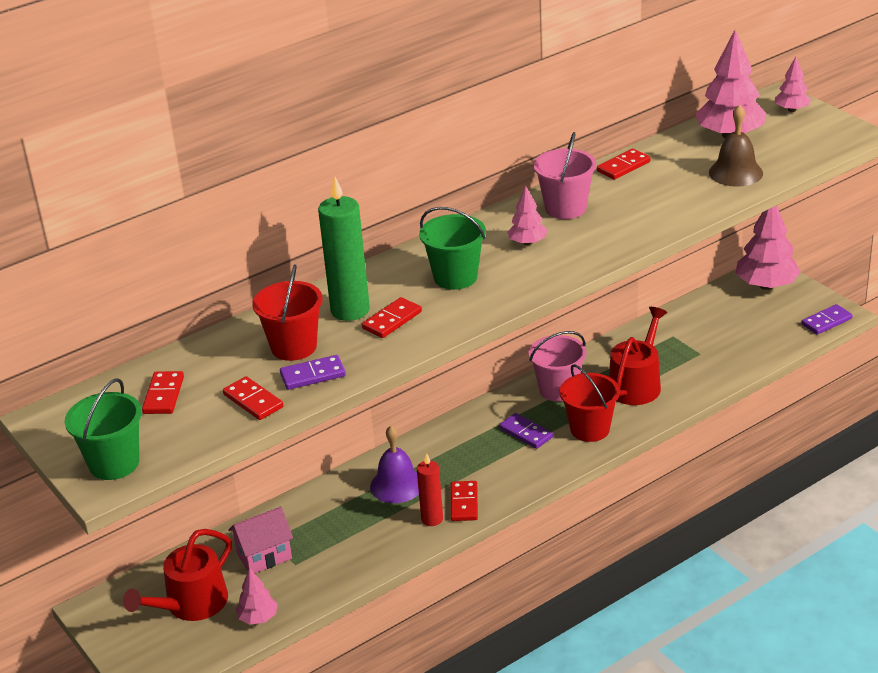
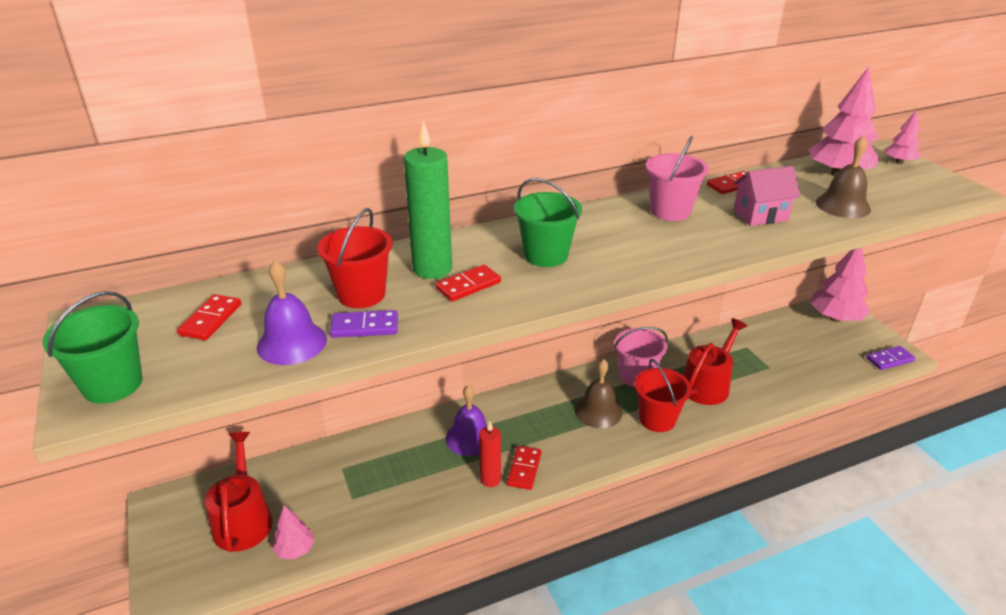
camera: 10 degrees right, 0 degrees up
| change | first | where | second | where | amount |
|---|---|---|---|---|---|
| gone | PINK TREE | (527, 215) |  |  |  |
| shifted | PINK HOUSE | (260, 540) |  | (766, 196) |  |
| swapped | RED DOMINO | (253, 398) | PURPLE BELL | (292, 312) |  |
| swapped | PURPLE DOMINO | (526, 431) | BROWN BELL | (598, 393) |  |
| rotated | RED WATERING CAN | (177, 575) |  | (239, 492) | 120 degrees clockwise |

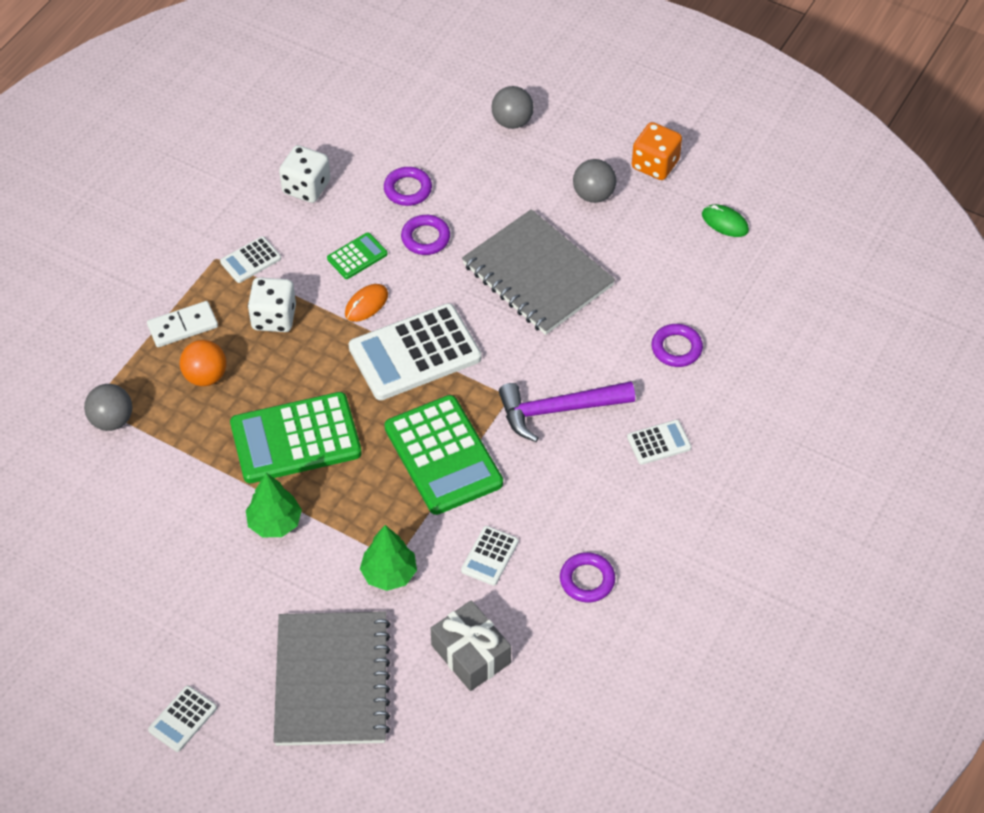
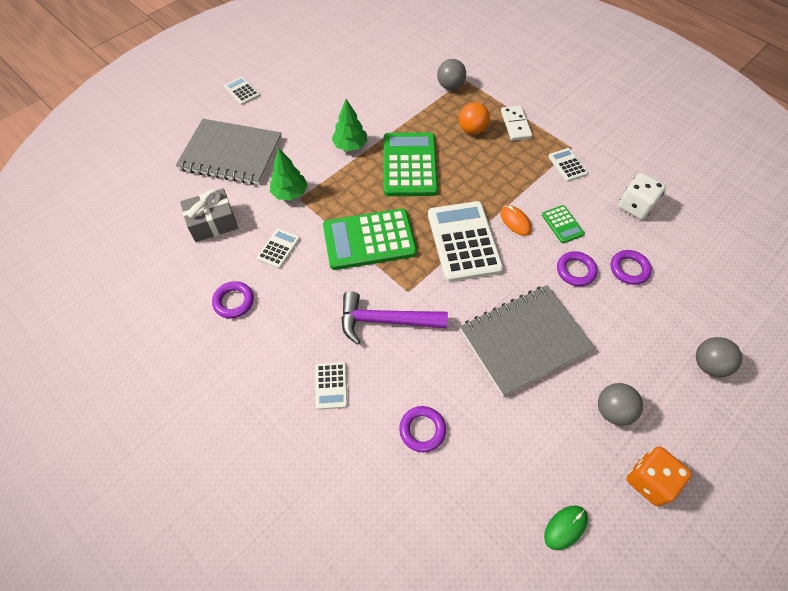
camera: 105 degrees right, 5 degrees up
| change | first | where | second | where | amount |
|---|---|---|---|---|---|
| gone | WHITE DICE | (272, 304) |  |  |  |
| rotated | WHITE CALCULATOR | (490, 556) |  | (278, 248) | 75 degrees clockwise |
| rotated | PURPLE HAMMER | (567, 411) |  | (394, 318) | 90 degrees counterclockwise |

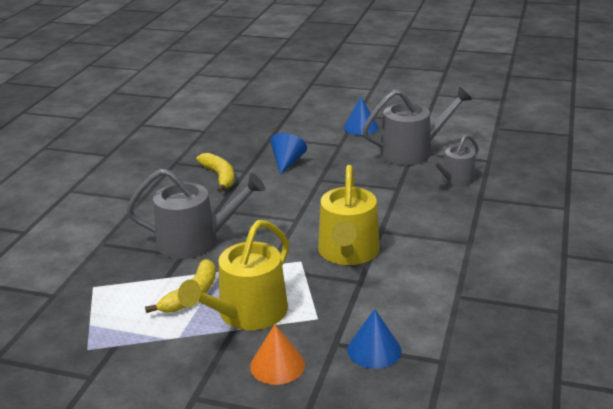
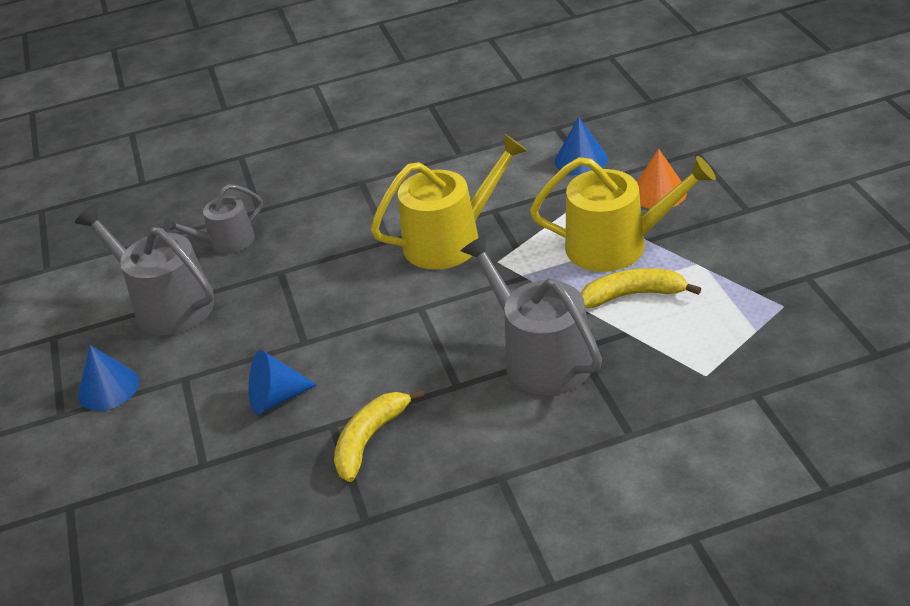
camera: 120 degrees left, 10 degrees up
| change | first | where | second | where | amount |
|---|---|---|---|---|---|
| rotated | GREY WATERING CAN | (453, 160) |  | (213, 219) | 135 degrees clockwise |

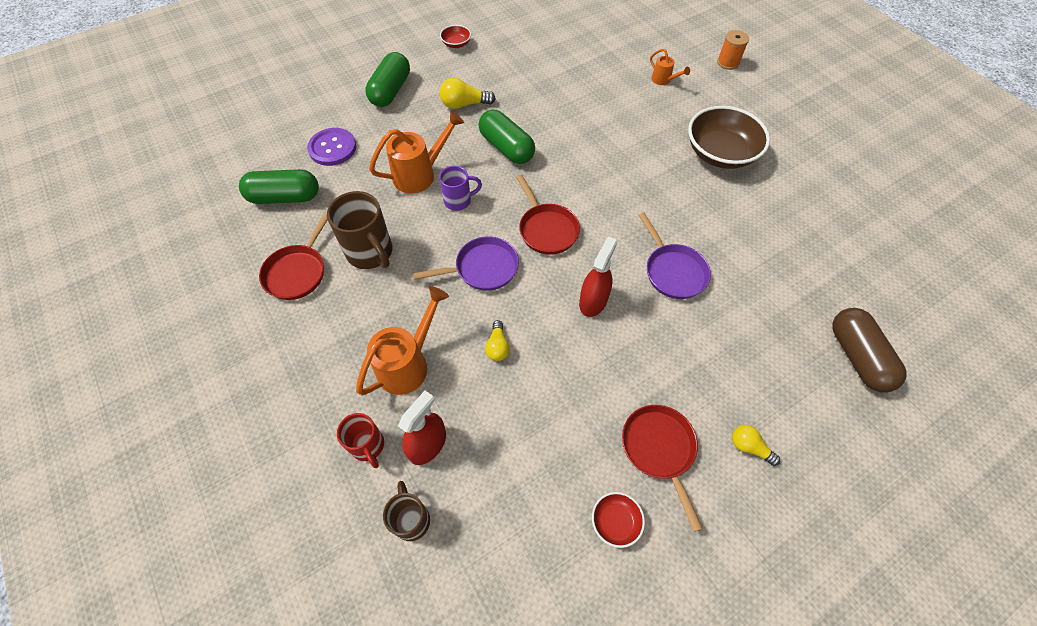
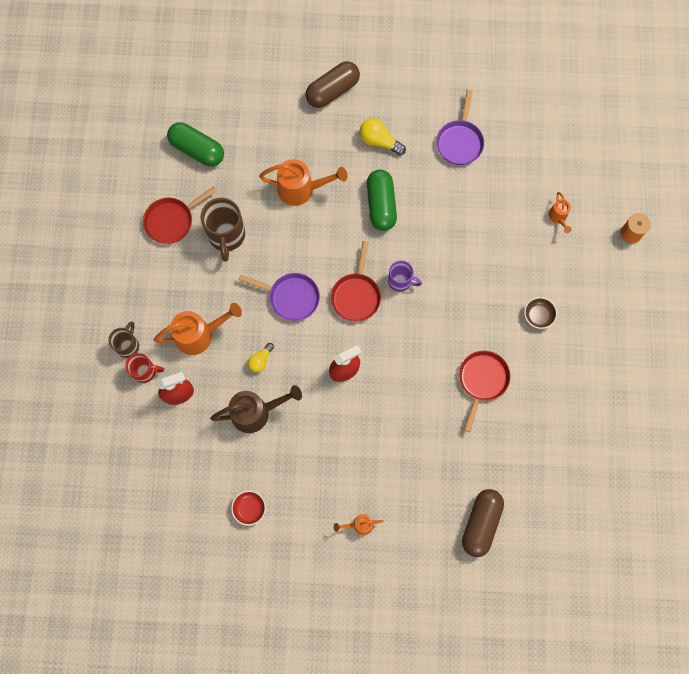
camera: 35 degrees right, 15 degrees up
| change | first | where | second | where | amount |
|---|---|---|---|---|---|
| gone | PURPLE BUTTON | (331, 147) |  |  |  |
| gone | RED BOWL | (455, 36) |  |  |  |
| new |  |  | BROWN WATERING CAN | (256, 409) |  |
| shifted | BROWN MUG | (406, 511) |  | (123, 340) |  |
| shifted | PURPLE MUG | (460, 188) |  | (405, 276) |  |
| shifted | RED PAN | (662, 468) |  | (484, 391) |  |
| shifted | PURPLE PAN | (674, 256) |  | (460, 127) |  |
| swapped | YELLOW LIGHT BULB | (756, 445) | ORANGE WATERING CAN | (358, 524) |  |
| repainted | GREEN CAPSULE | (387, 79) | BROWN CAPSULE | (332, 84) |  |
| rotated | RED MUG | (360, 440) |  | (144, 368) | 90 degrees counterclockwise |
| scaled | BROWN BOWL | (729, 137) |  | (540, 313) | x0.46 |

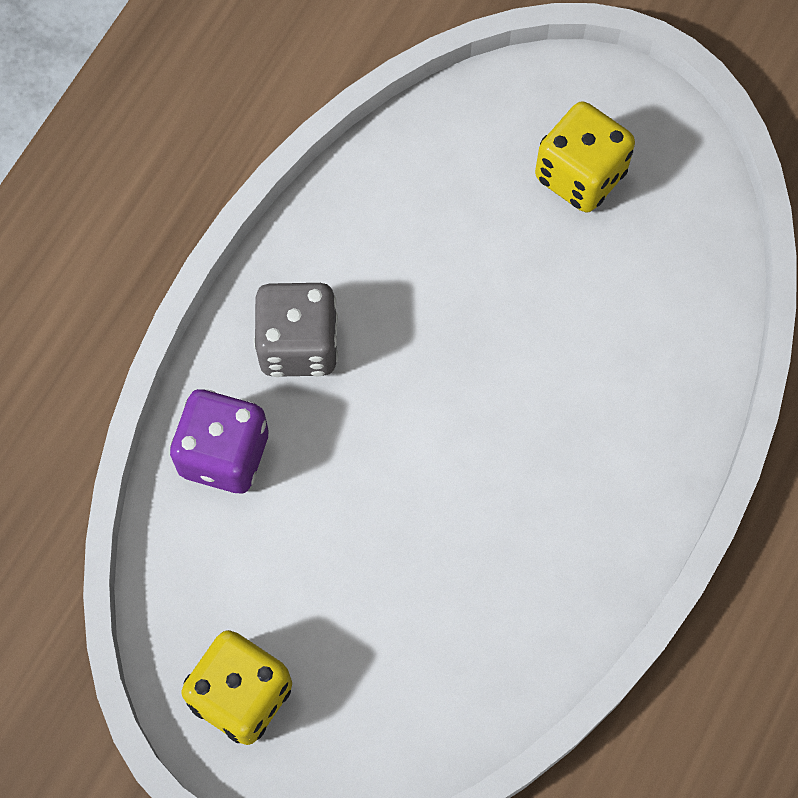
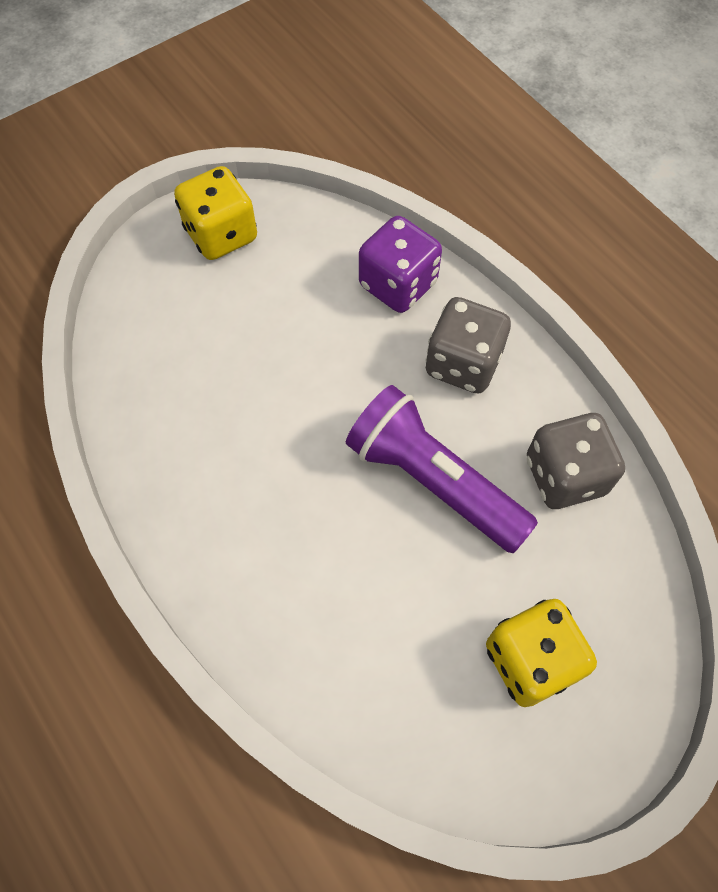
camera: 115 degrees right, 5 degrees down
| change | first | where | second | where | amount |
|---|---|---|---|---|---|
| new |  |  | PURPLE FLASHLIGHT | (442, 469) |  |
| new |  |  | GREY DICE | (576, 461) |  |

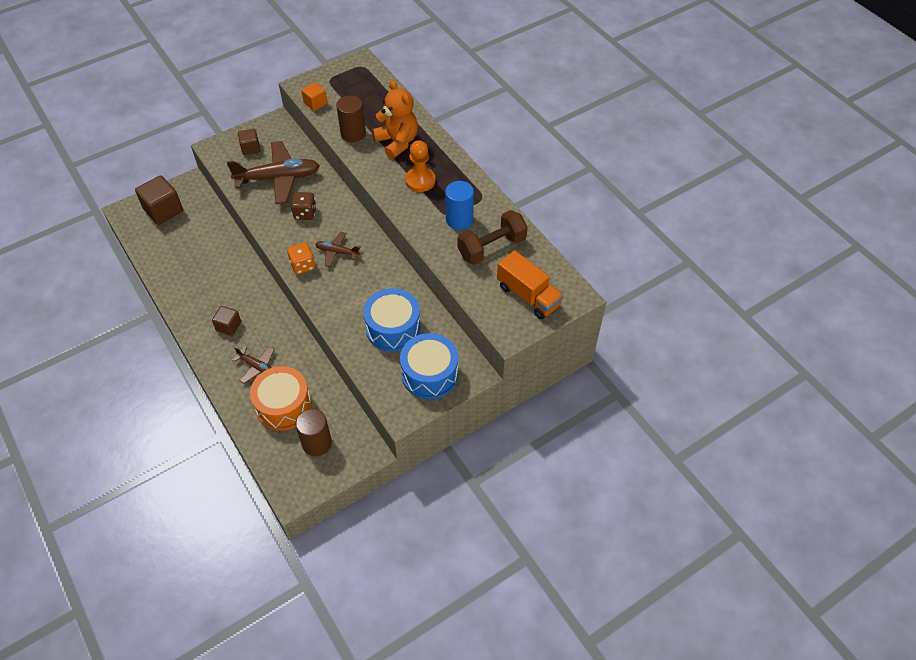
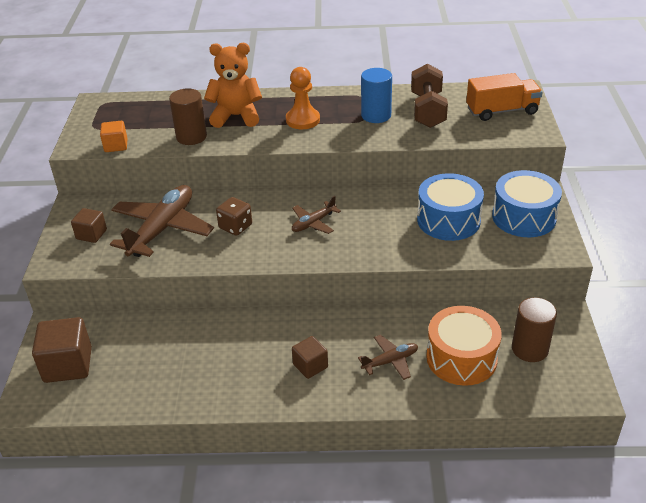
camera: 55 degrees left, 15 degrees down
| change | first | where | second | where | amount |
|---|---|---|---|---|---|
| gone | ORANGE DICE | (301, 258) |  |  |  |

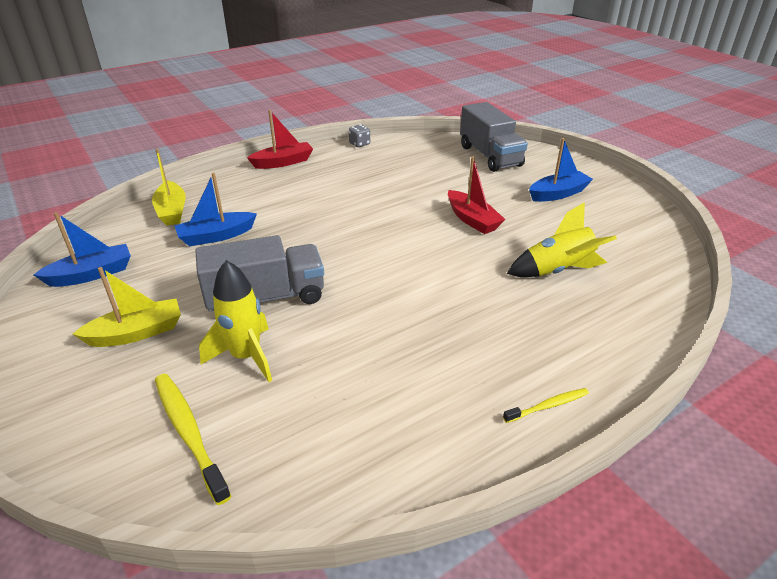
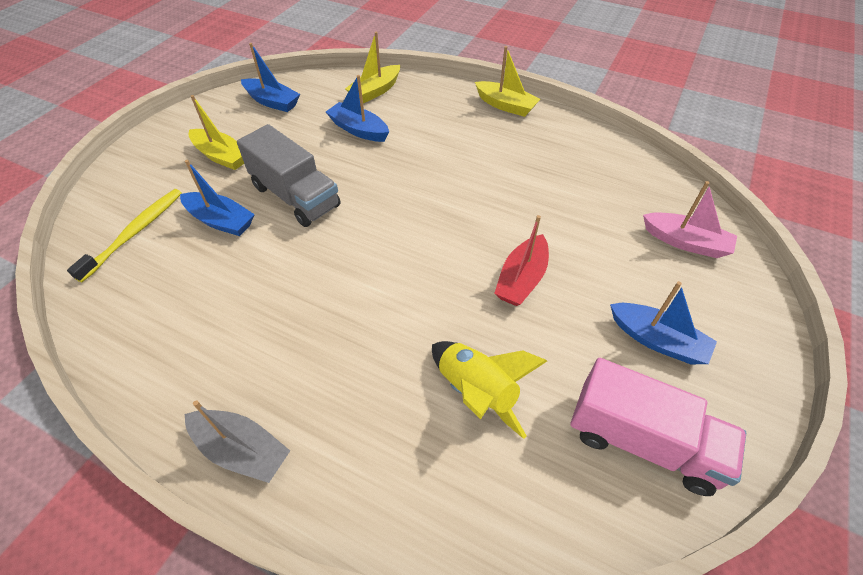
camera: 60 degrees right, 15 degrees up
| change | first | where | second | where | amount |
|---|---|---|---|---|---|
| gone | GREY DICE | (359, 135) |  |  |  |
| new |  |  | PINK TRUCK | (658, 427) |  |
| swapped | YELLOW ROCKET | (235, 321) | BLUE BOAT | (217, 198) |  |
| swapped | GREY TRUCK | (494, 137) | PINK BOAT | (690, 219) |  |
| swapped | YELLOW TOOTHBRUSH | (546, 405) | GREY BOAT | (237, 441) |  |
| repainted | RED BOAT | (280, 139) | YELLOW BOAT | (507, 81) |  |

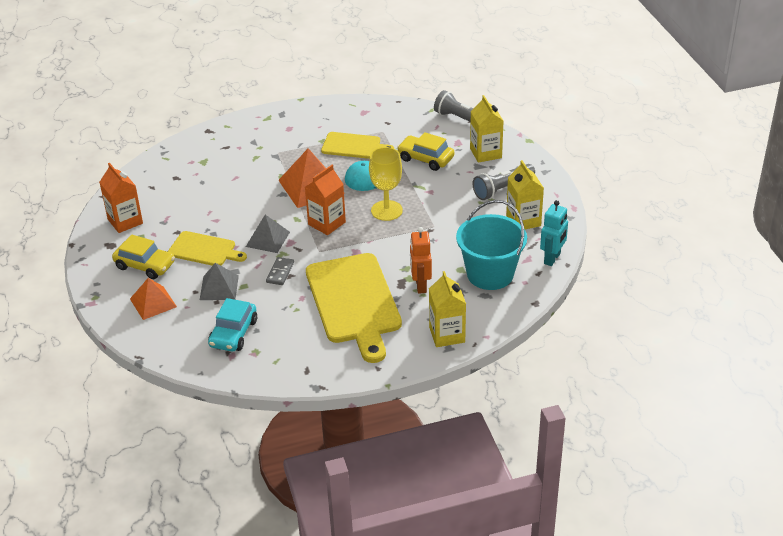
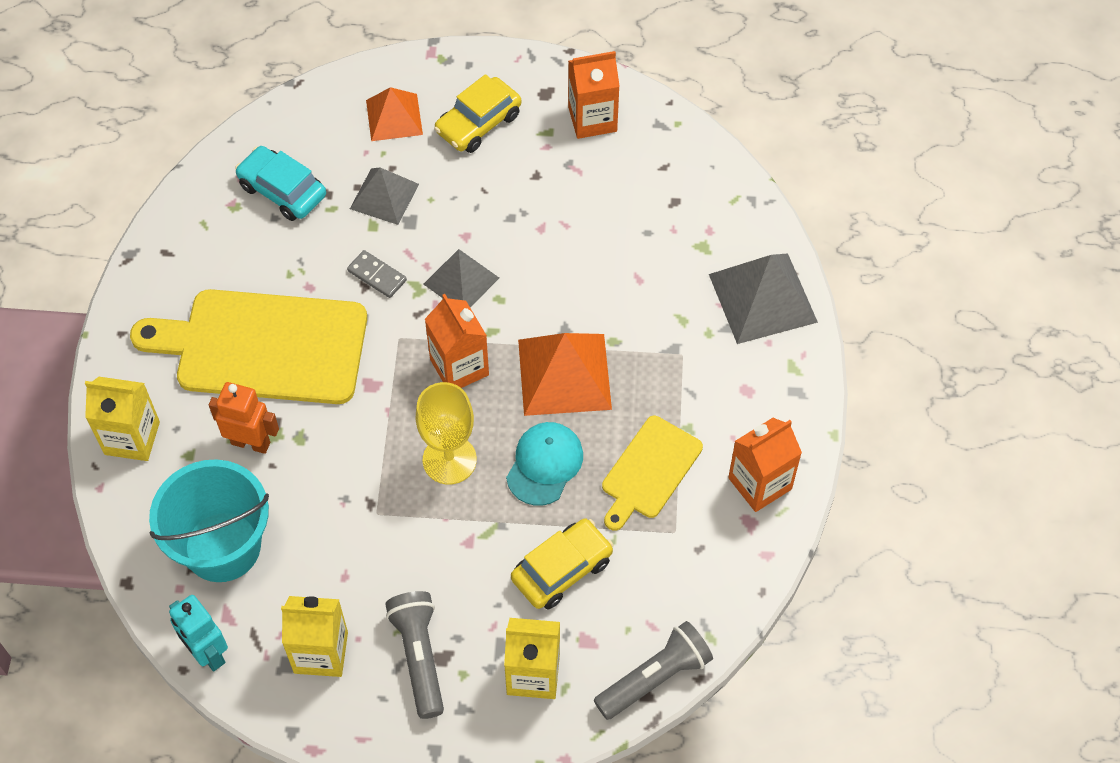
camera: 110 degrees right, 20 degrees up
| change | first | where | second | where | amount |
|---|---|---|---|---|---|
| gone | YELLOW CUTTING BOARD | (207, 248) |  |  |  |
| new |  |  | GREY PYRAMID | (763, 298) |  |
| new |  |  | ORANGE CARTON | (765, 465) |  |

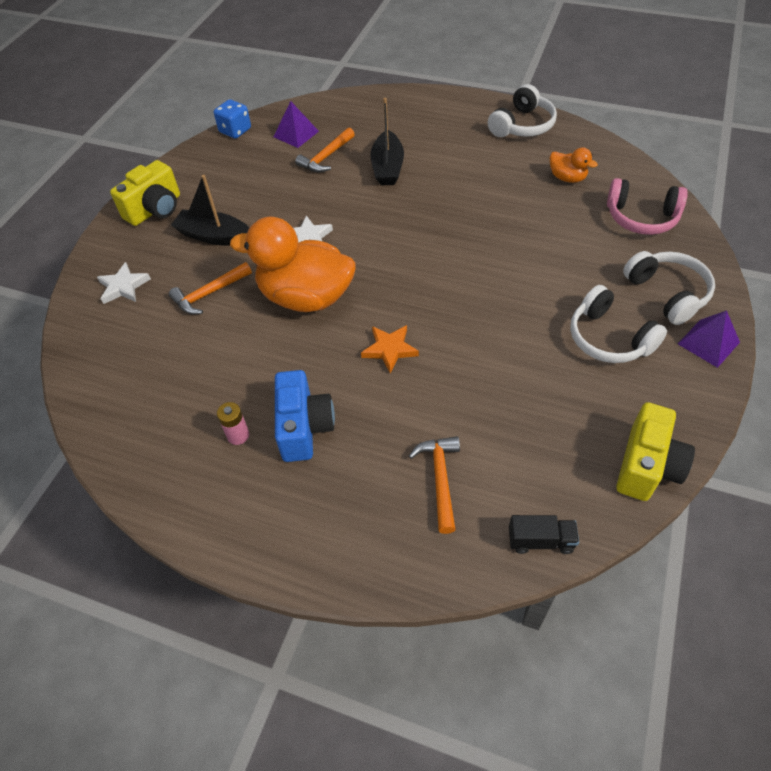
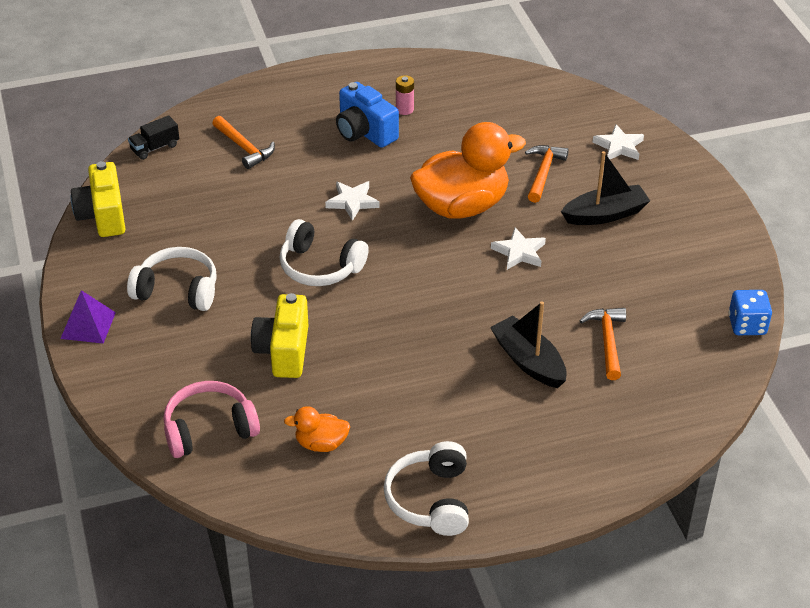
camera: 140 degrees right, 10 degrees down
| change | first | where | second | where | amount |
|---|---|---|---|---|---|
| gone | PURPLE PYRAMID | (296, 124) |  |  |  |
| shifted | YELLOW CAMERA | (145, 193) |  | (279, 335) |  |
| shifted | WHITE HEADPHONES | (669, 288) |  | (324, 252) |  |
| repainted | ORANGE STAR | (390, 349) | WHITE STAR | (352, 201) |  |

